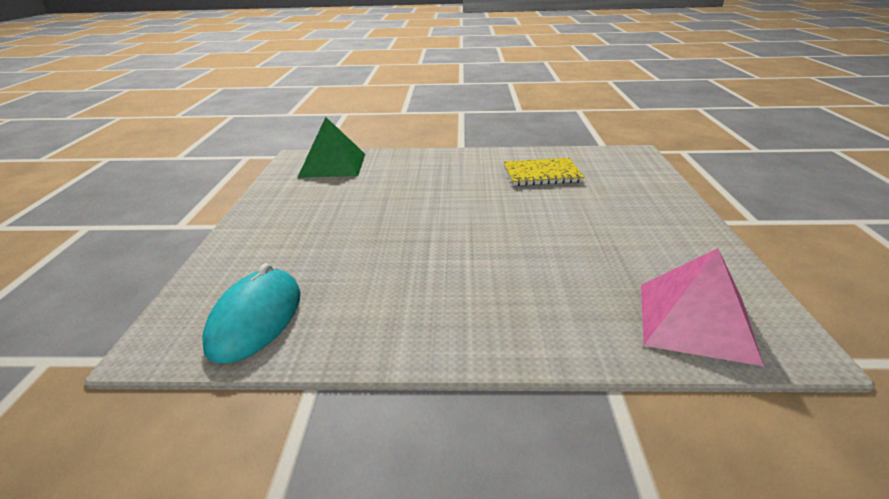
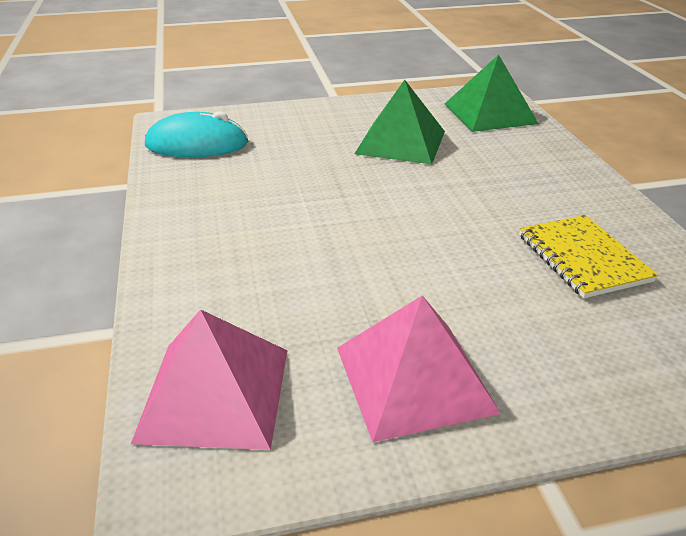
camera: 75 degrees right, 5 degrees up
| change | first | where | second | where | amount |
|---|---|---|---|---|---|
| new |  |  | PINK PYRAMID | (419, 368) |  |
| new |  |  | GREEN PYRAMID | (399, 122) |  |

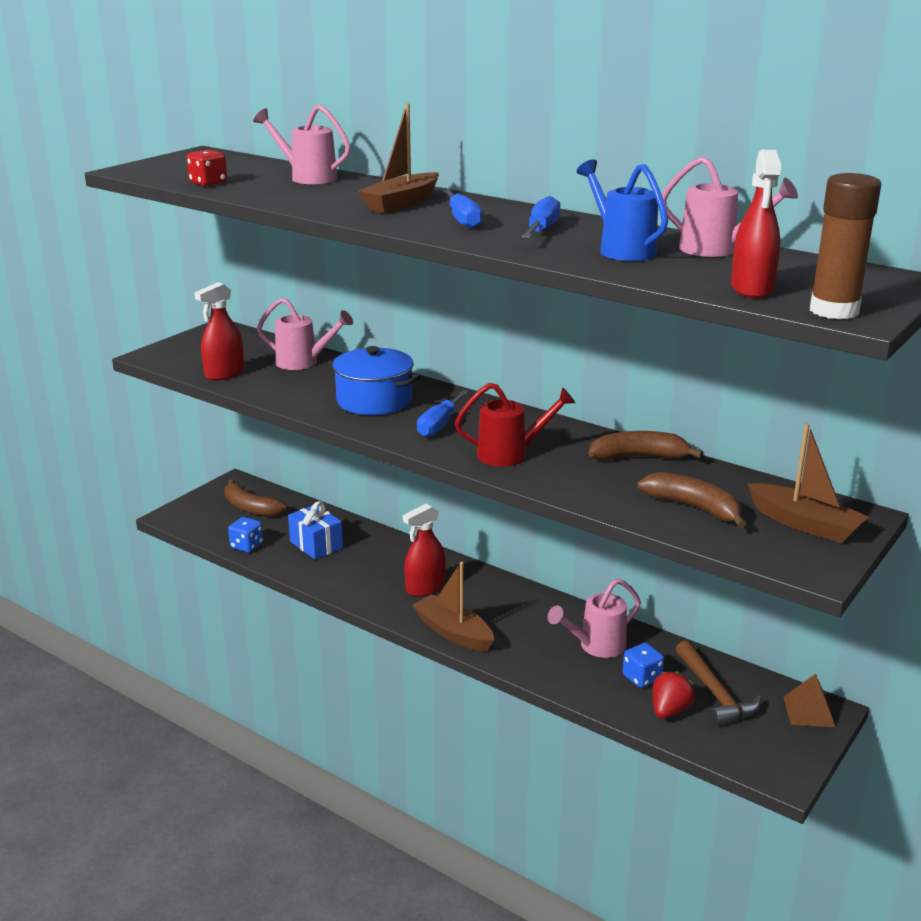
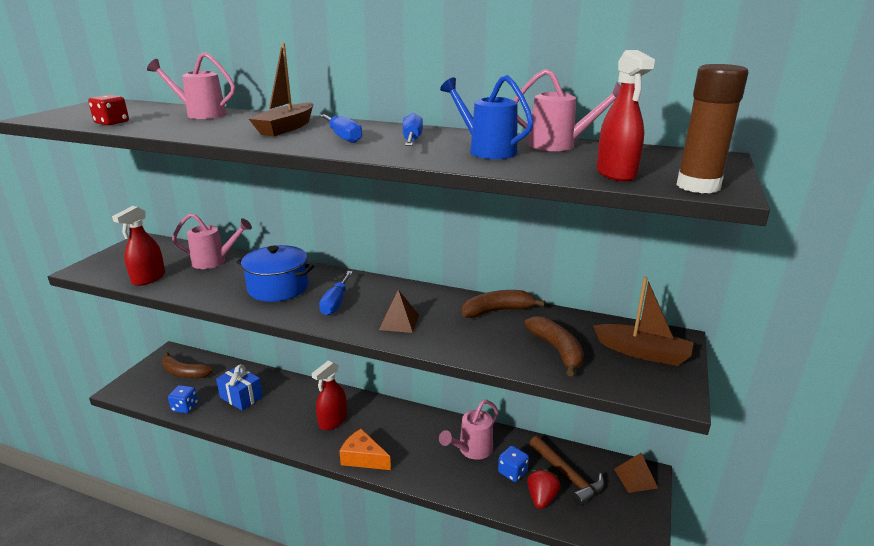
camera: 15 degrees left, 0 degrees up
| change | first | where | second | where | amount |
|---|---|---|---|---|---|
| swapped | BROWN BOAT | (453, 607) | ORANGE CHEESE | (365, 449) |  |
| swapped | RED WATERING CAN | (515, 425) | BROWN PYRAMID | (399, 311) |  |
| rotated | BROWN BANANA | (691, 500) |  | (554, 346) | 45 degrees clockwise |

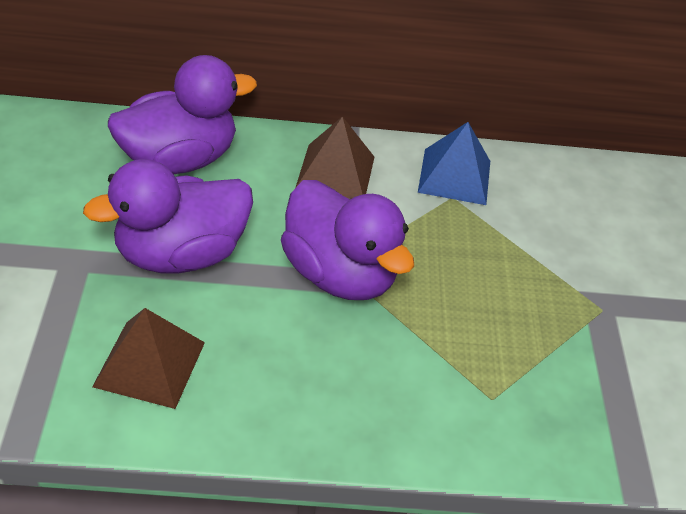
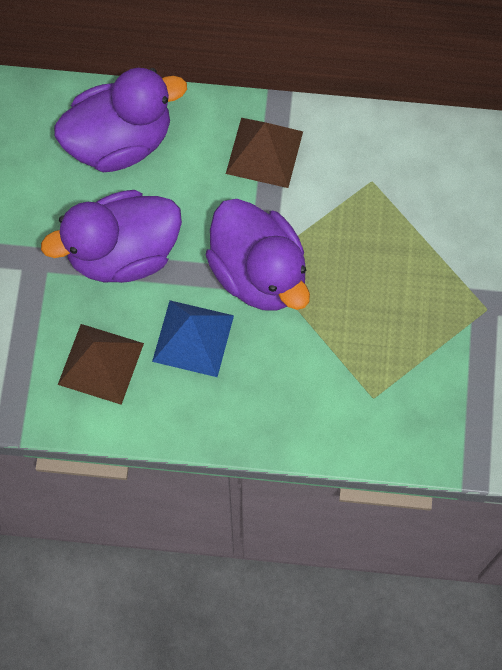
camera: 10 degrees right, 25 degrees up
| change | first | where | second | where | amount |
|---|---|---|---|---|---|
| shifted | BLUE PYRAMID | (454, 163) |  | (193, 338) |  |

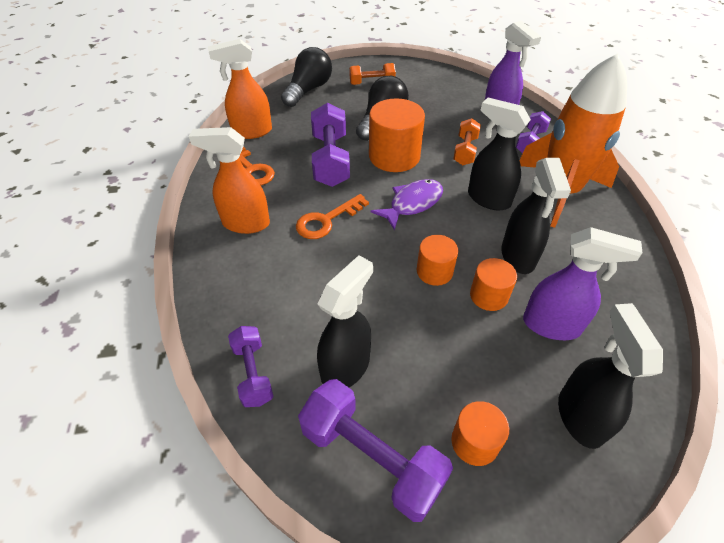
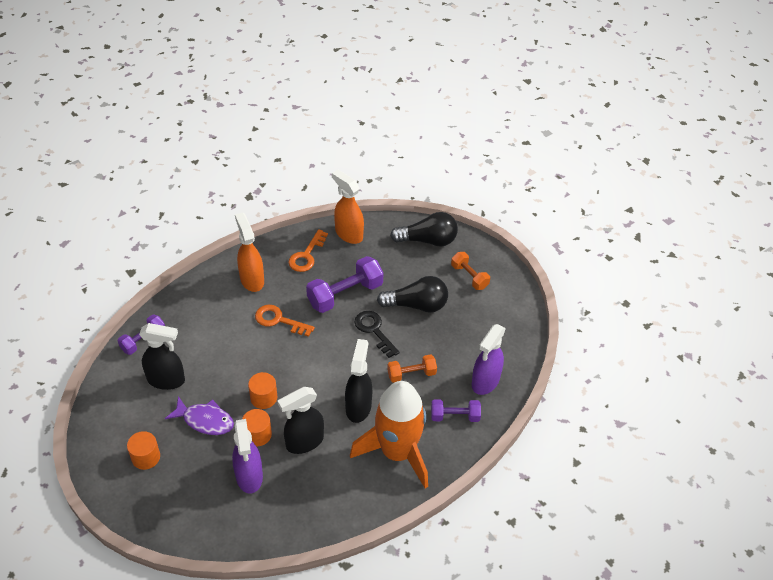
camera: 60 degrees right, 0 degrees up
| change | first | where | second | where | amount |
|---|---|---|---|---|---|
| gone | PURPLE DUMBBELL | (375, 450) |  |  |  |
| gone | BLACK SPRAY BOTTLE | (610, 376) |  |  |  |
| shifted | PURPLE FISH | (407, 204) |  | (199, 415) |  |
| swapped | ORANGE CYLINDER | (397, 135) | BLACK KEY | (377, 334) |  |

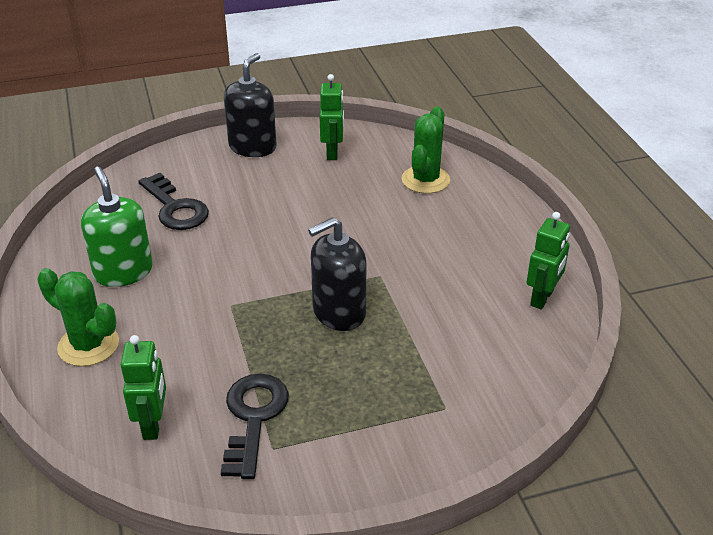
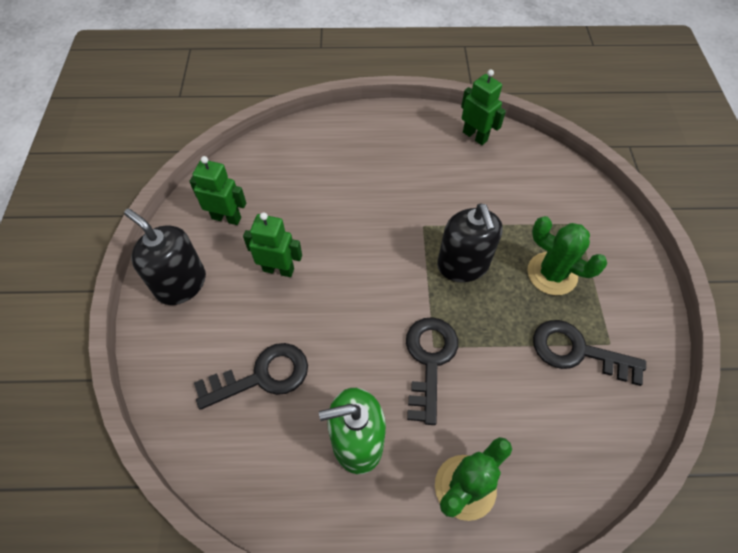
camera: 75 degrees left, 20 degrees up
| change | first | where | second | where | amount |
|---|---|---|---|---|---|
| new |  |  | BLACK KEY | (432, 371) |  |
| shifted | GREEN ROBOT | (143, 387) |  | (272, 244) |  |
| shifted | GREEN CACTUS | (426, 150) |  | (567, 255) |  |

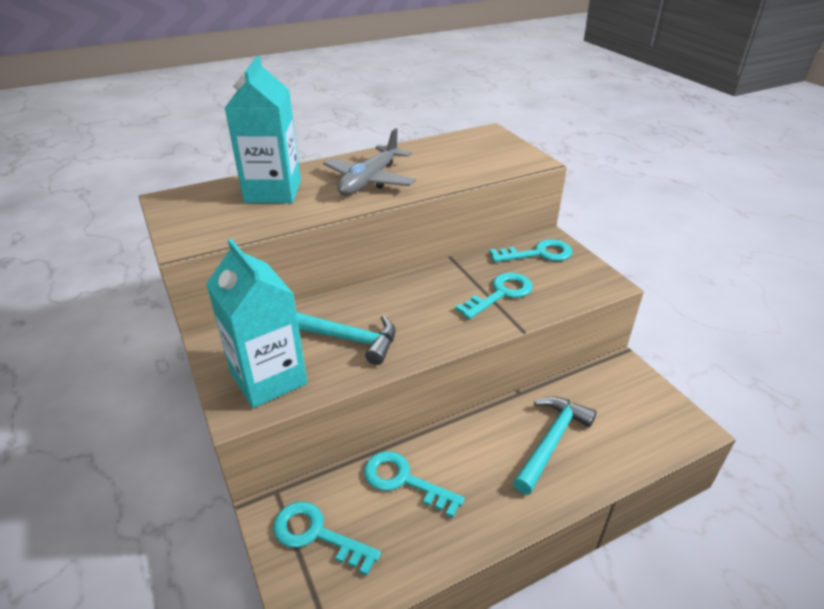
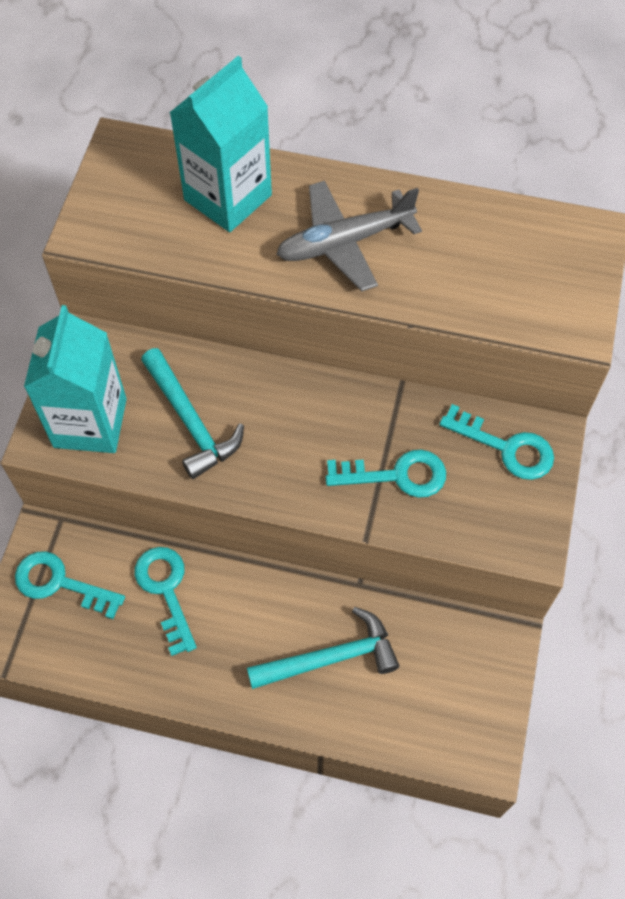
camera: 40 degrees right, 25 degrees up
| change | first | where | second | where | amount |
|---|---|---|---|---|---|
| rotated | TURQUOISE KEY | (327, 538) |  | (70, 585) | 45 degrees counterclockwise |

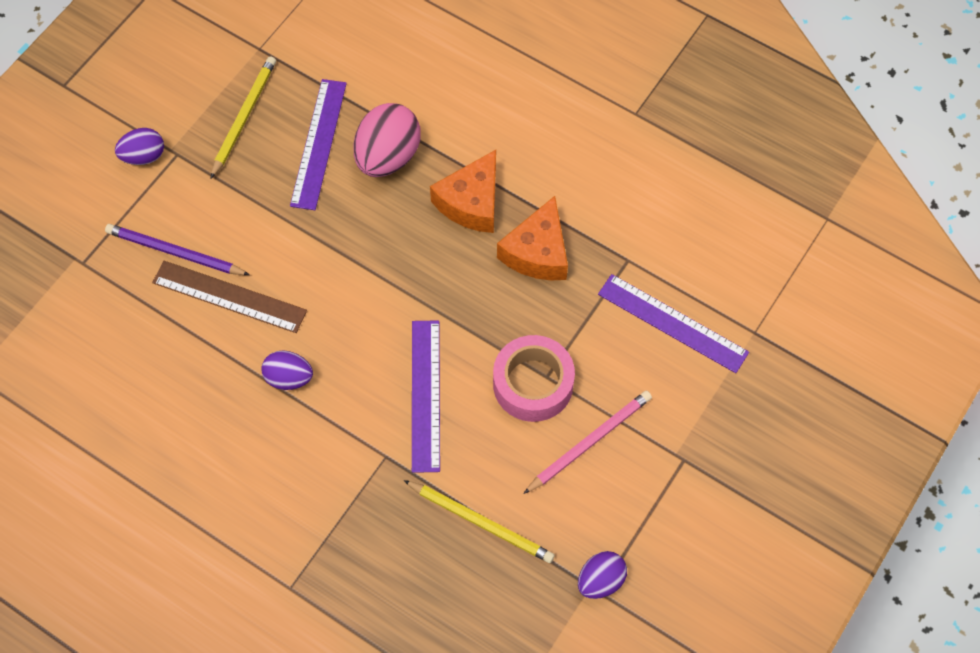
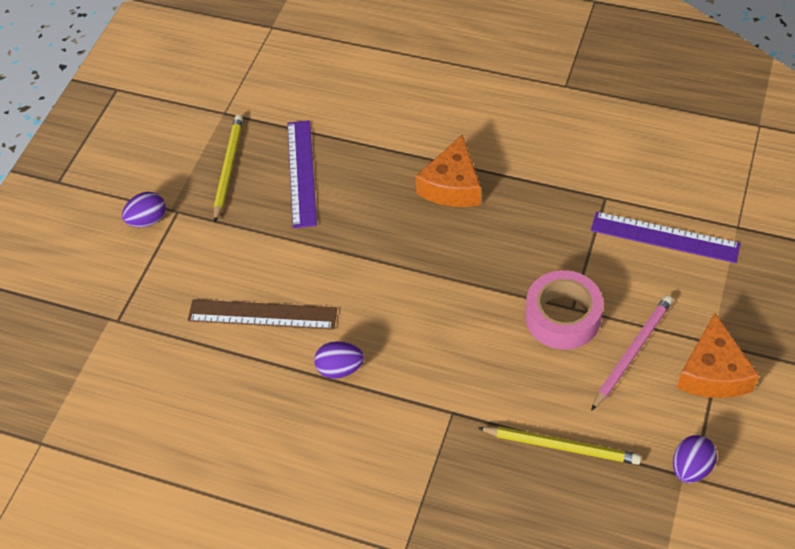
camera: 10 degrees left, 10 degrees down
| change | first | where | second | where | amount |
|---|---|---|---|---|---|
| gone | PURPLE PENCIL | (177, 249) |  |  |  |
| gone | PINK EGG | (386, 140) |  |  |  |
| gone | PURPLE RULER | (426, 396) |  |  |  |
| shifted | ORANGE CHEESE | (532, 238) |  | (718, 355) |  |

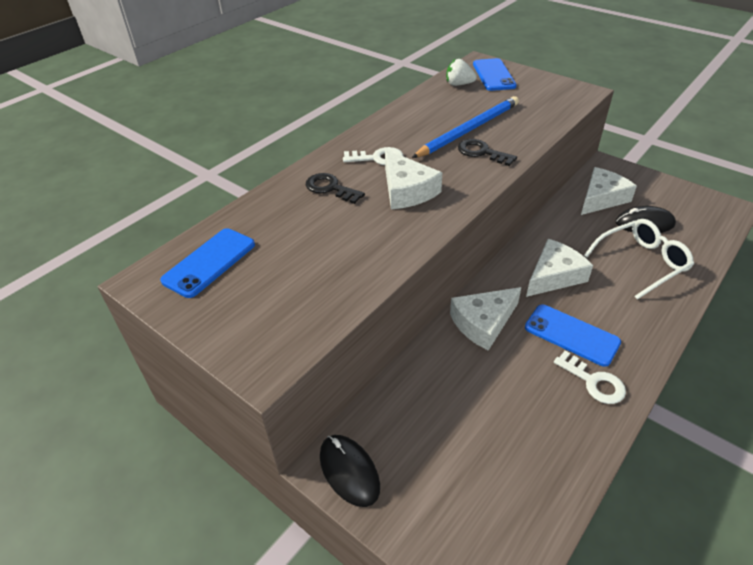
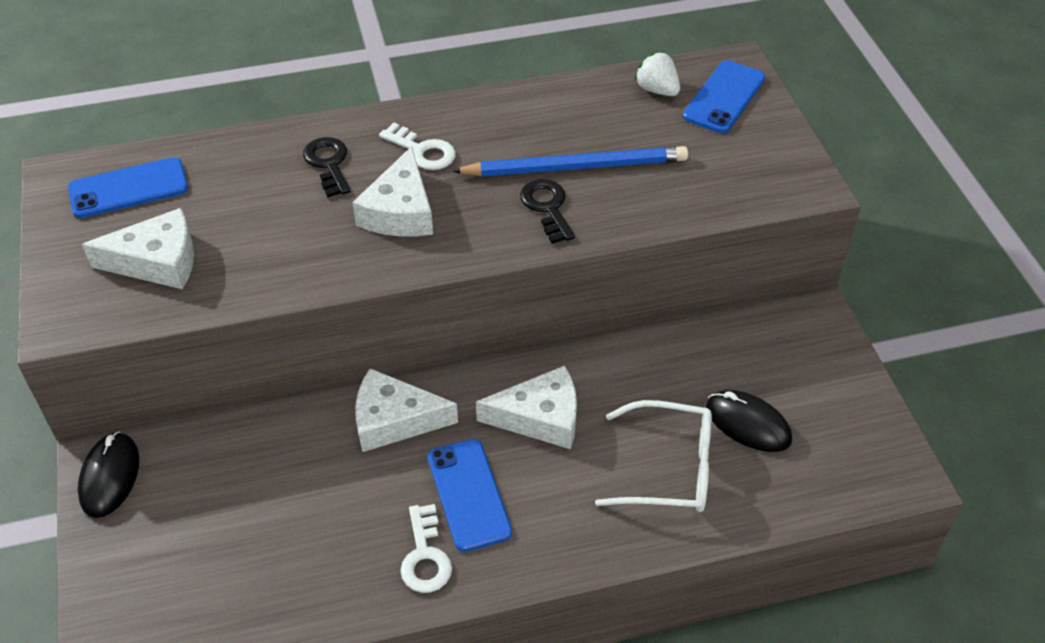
camera: 35 degrees right, 5 degrees up
| change | first | where | second | where | amount |
|---|---|---|---|---|---|
| shifted | WHITE CHEESE | (609, 191) |  | (138, 248) |  |

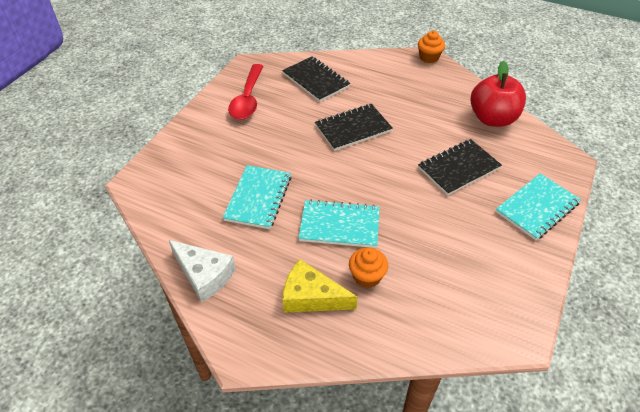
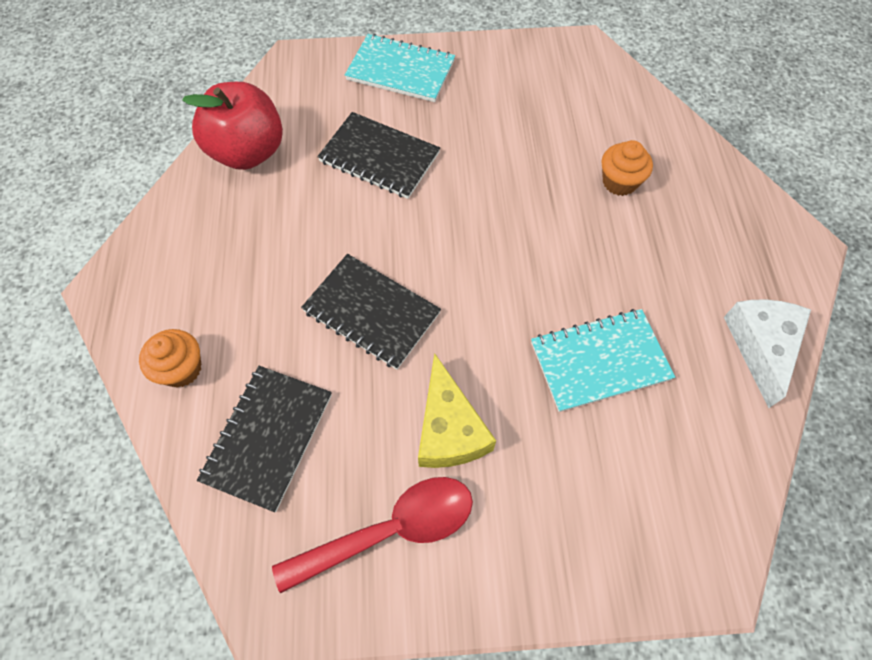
camera: 120 degrees left, 15 degrees up
| change | first | where | second | where | amount |
|---|---|---|---|---|---|
| gone | TURQUOISE NOTEBOOK | (339, 223) |  |  |  |
| shifted | YELLOW CHEESE | (320, 286) |  | (457, 410) |  |
| shifted | ORANGE CUPCAKE | (431, 47) |  | (170, 358) |  |

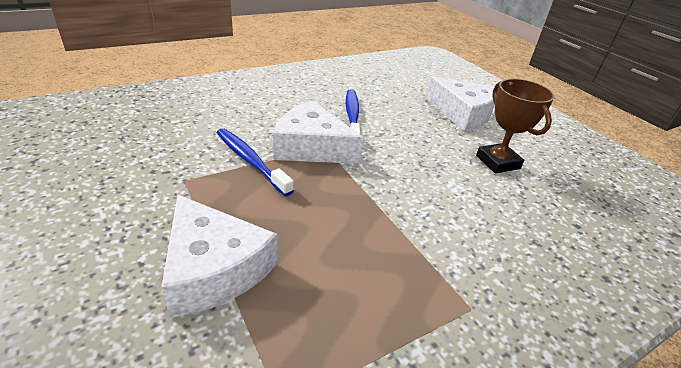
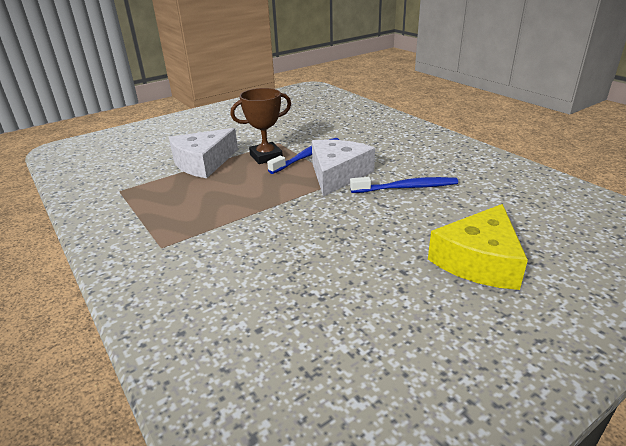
camera: 90 degrees right, 5 degrees down
| change | first | where | second | where | amount |
|---|---|---|---|---|---|
| shifted | BROWN TROPHY | (515, 126) |  | (260, 126) |  |
| repainted | WHITE CHEESE | (460, 103) | YELLOW CHEESE | (478, 247) |  |

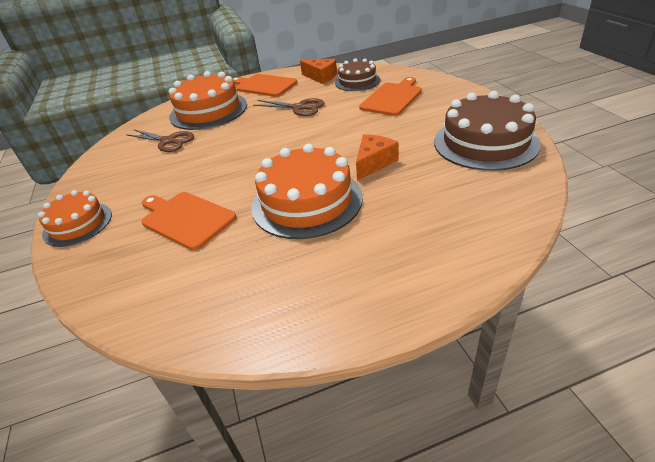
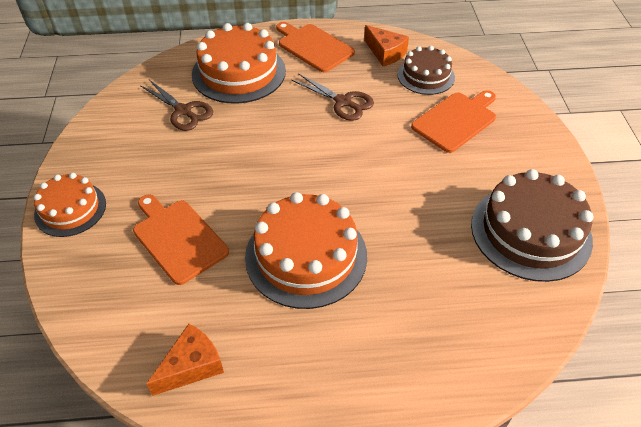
camera: 10 degrees right, 10 degrees up
| change | first | where | second | where | amount |
|---|---|---|---|---|---|
| shifted | ORANGE CHEESE | (377, 157) |  | (185, 360) |  |

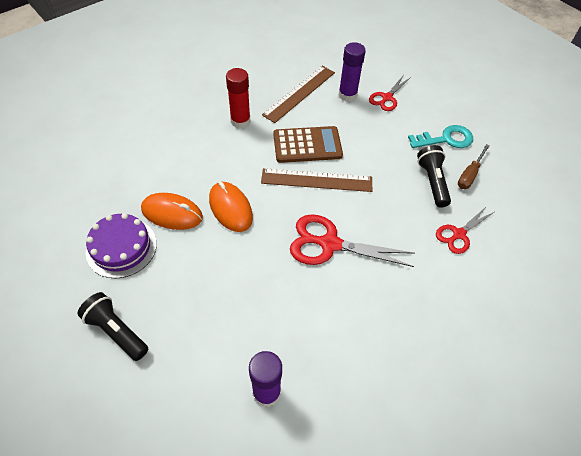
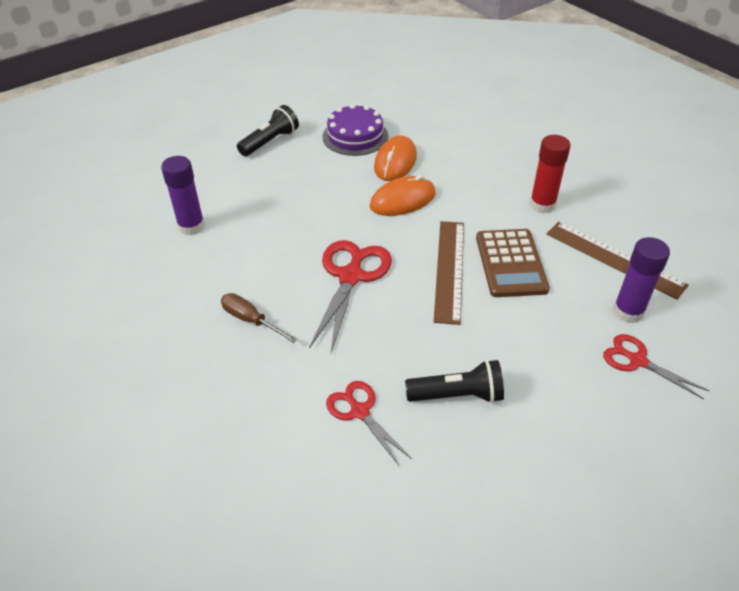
camera: 95 degrees right, 10 degrees down
| change | first | where | second | where | amount |
|---|---|---|---|---|---|
| gone | TURQUOISE KEY | (440, 136) |  |  |  |
| shifted | BROWN SCREWDRIVER | (474, 166) |  | (259, 318) |  |

